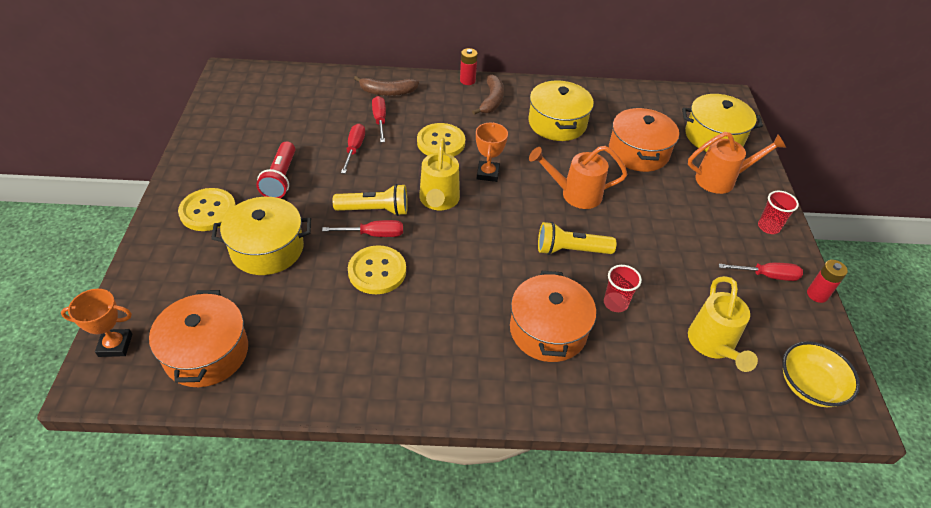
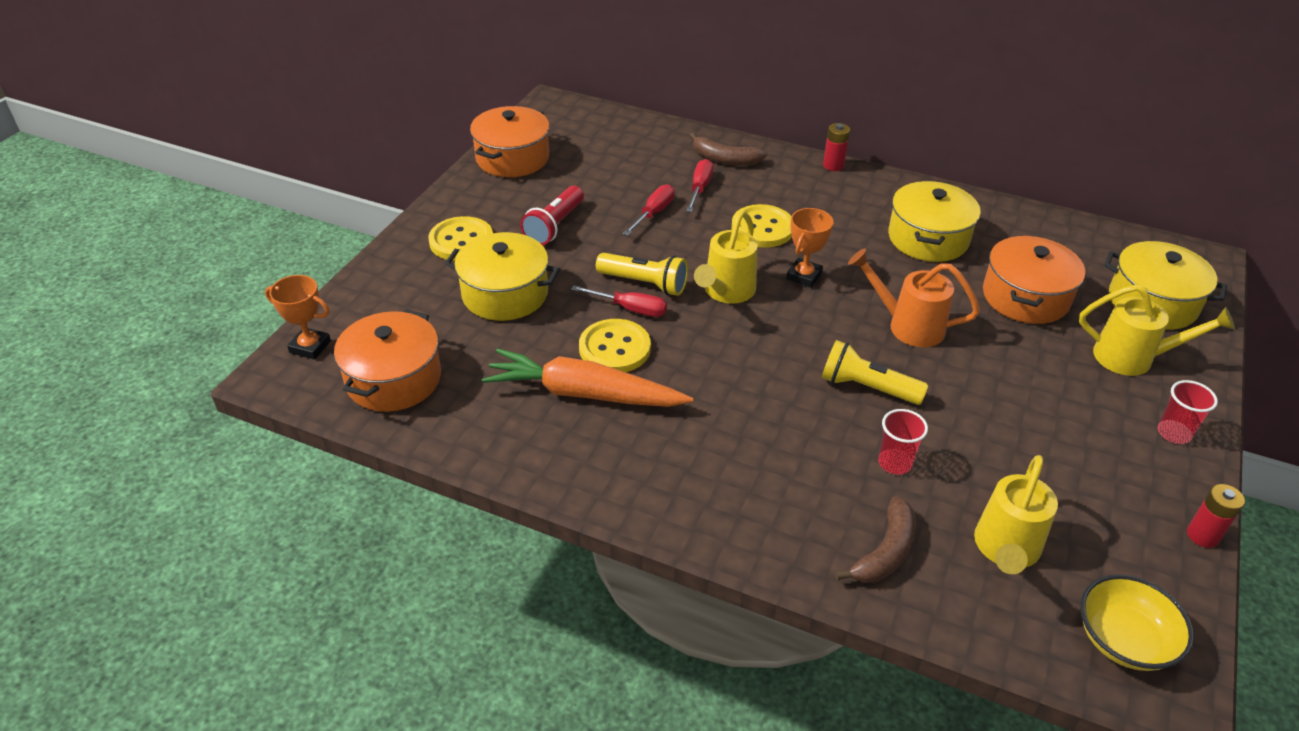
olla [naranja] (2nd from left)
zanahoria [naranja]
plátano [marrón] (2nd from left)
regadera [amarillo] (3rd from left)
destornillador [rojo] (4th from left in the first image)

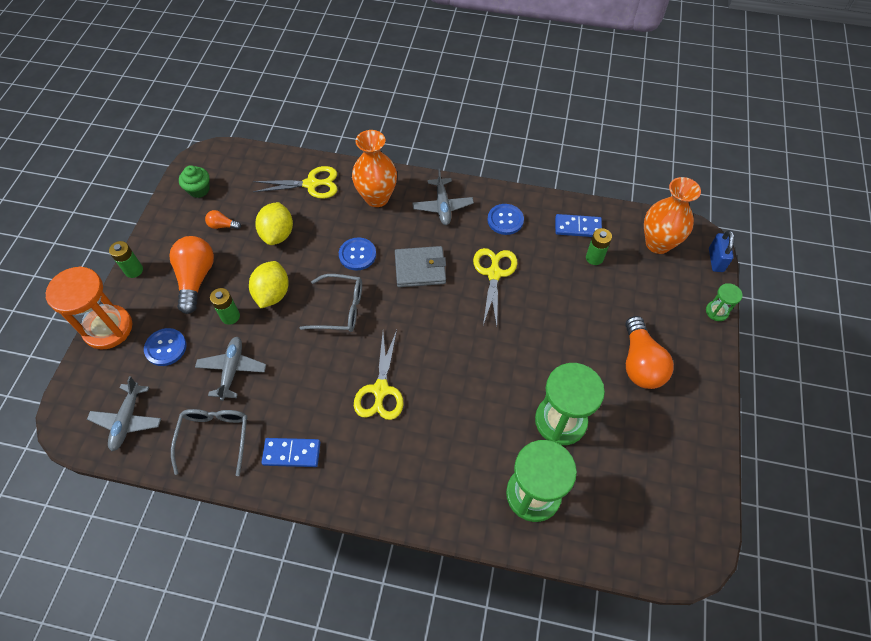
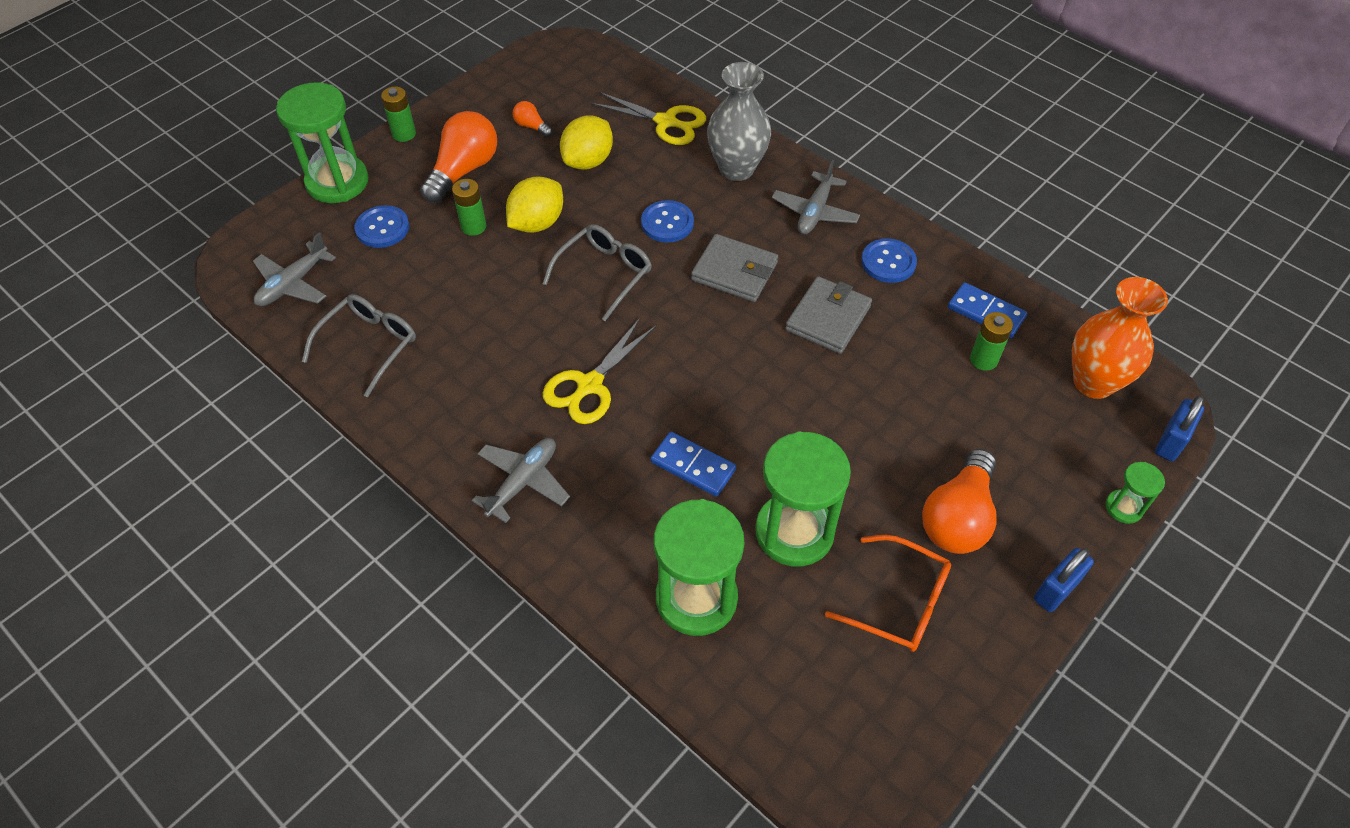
reloj de arena [verde] (1st from left)
avión [gris] (2nd from left)
gafas [gris] (2nd from left)
ficha de dominó [azul] (1st from left)
florero [gris]
cartera [gris] (2nd from left)
gafas [naranja]
candado [azul] (1st from left)
magdalena [verde]

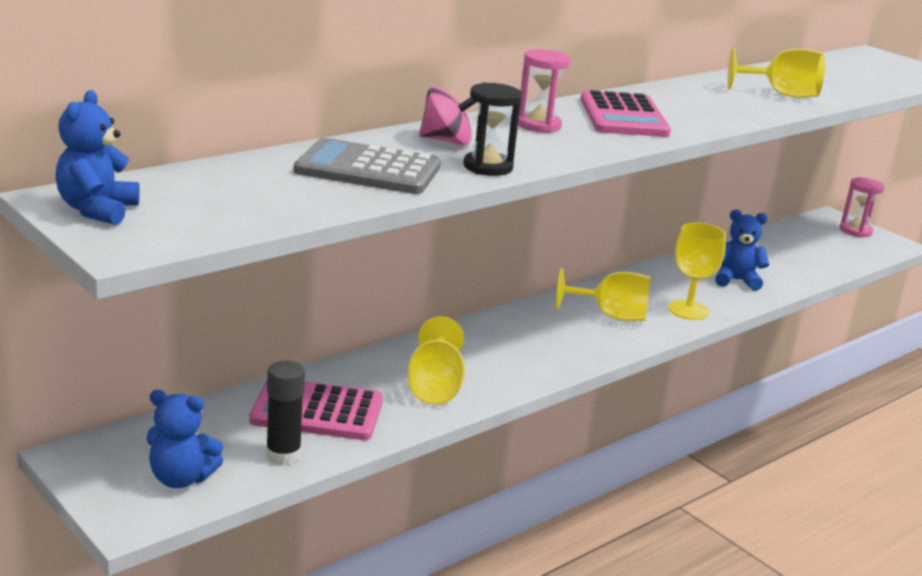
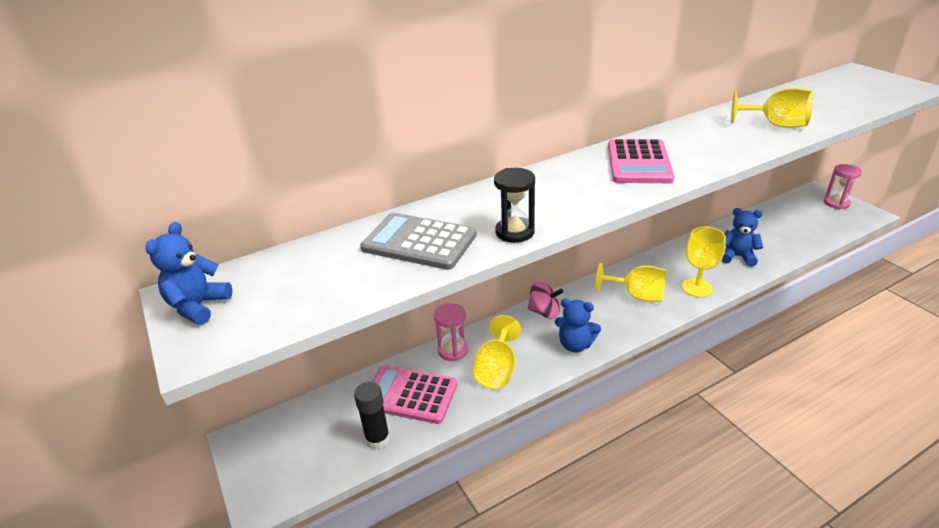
reloj de arena [rosa] (1st from left)
peonza [rosa]
osito [azul] (2nd from left)

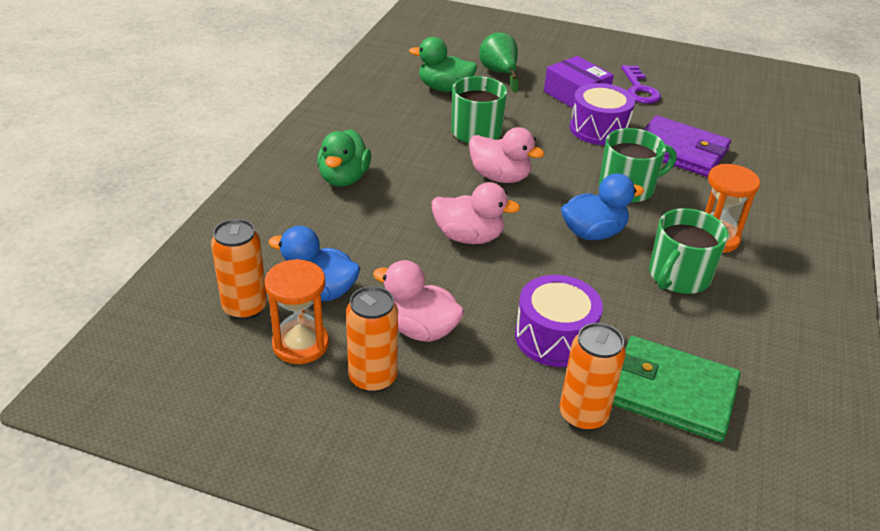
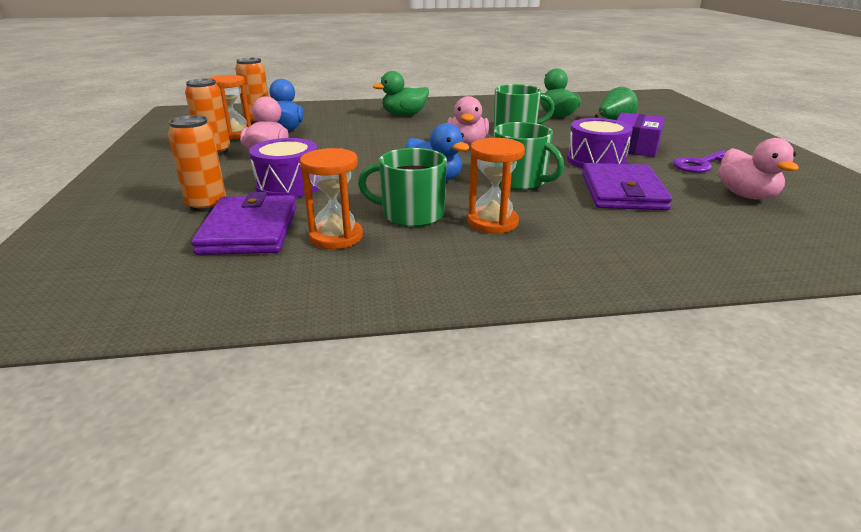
cartera [morado] (1st from left)
reloj de arena [naranja] (2nd from left)
pato [rosa] (3rd from left)

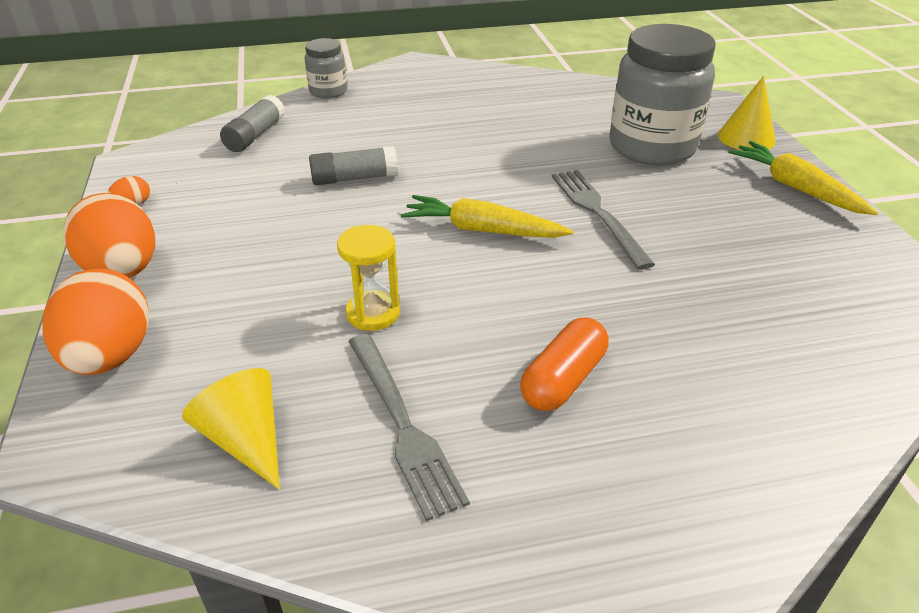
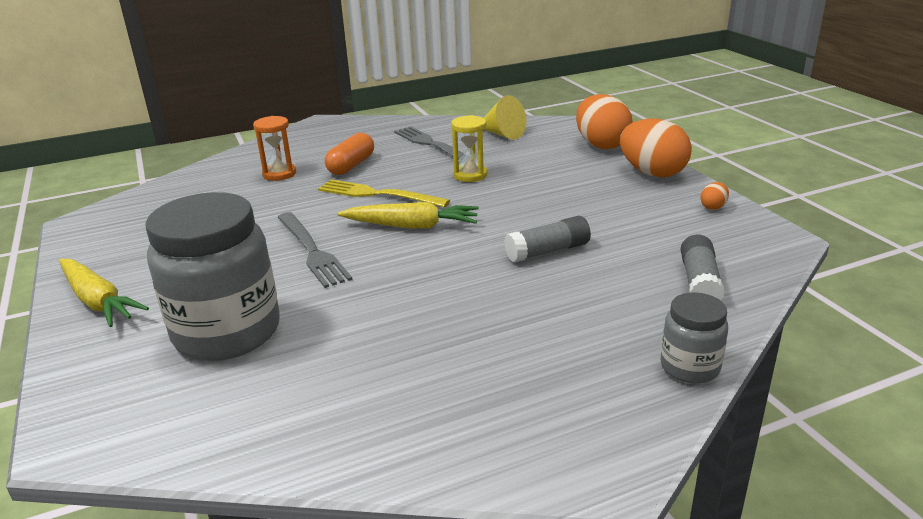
reloj de arena [naranja]
tenedor [amarillo]
cono [amarillo] (2nd from left in the first image)

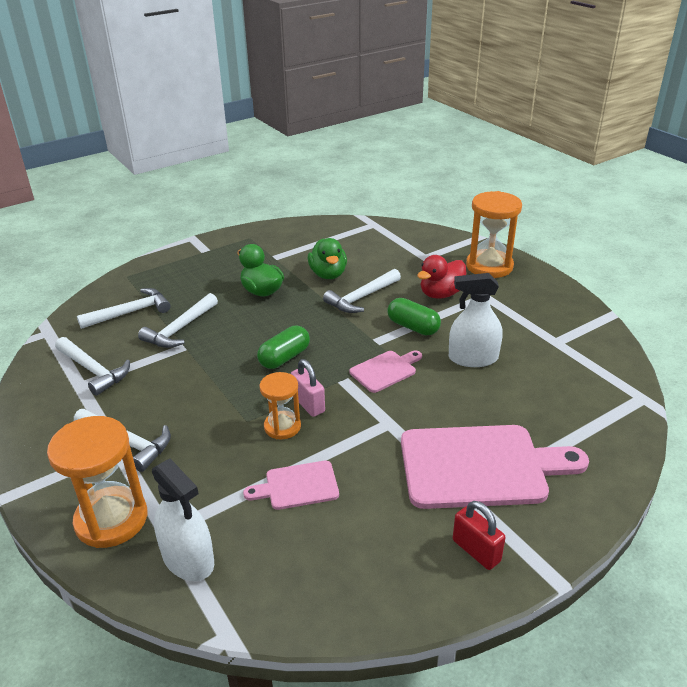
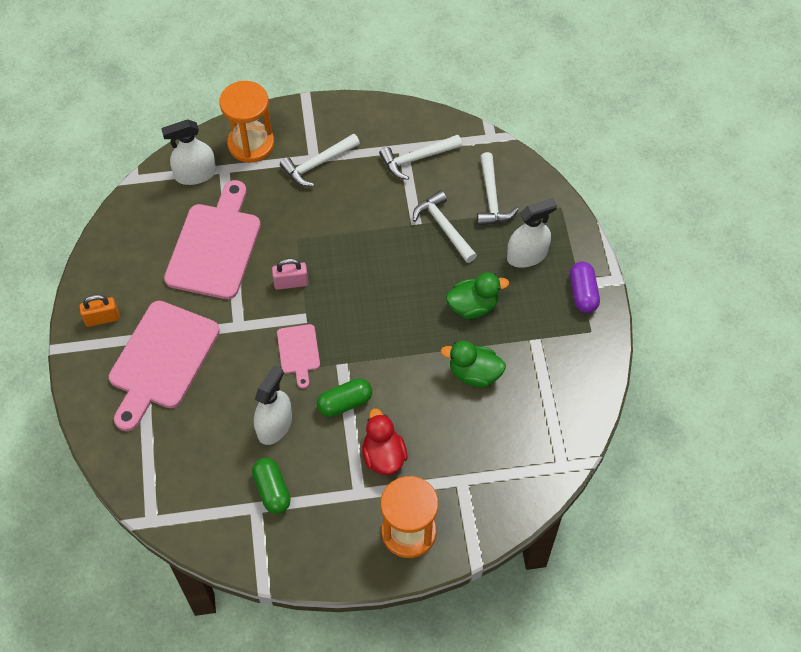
candado [naranja]
tabla de cortar [rosa] (2nd from left)
cápsula [verde] (1st from left)
pulverizador [blanco] (3rd from left)
cápsula [morado]
reloj de arena [naranja] (2nd from left in the first image)
martillo [blanco] (5th from left in the first image)

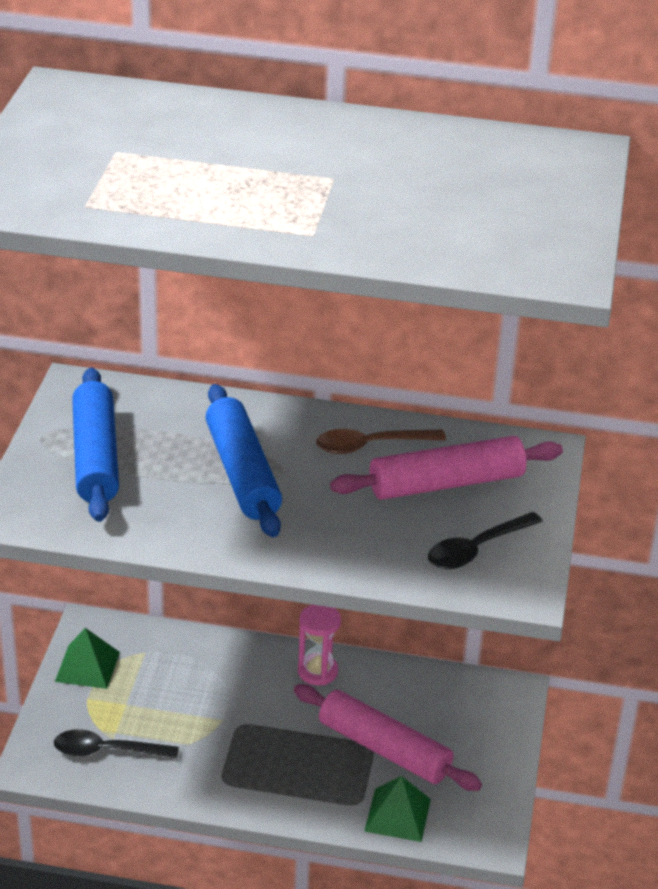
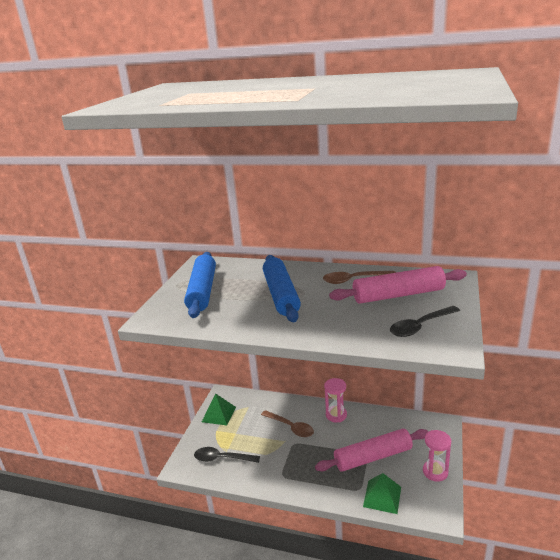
cuchara [marrón] (1st from left)
rodillo [rosa] (1st from left)
reloj de arena [rosa] (2nd from left)

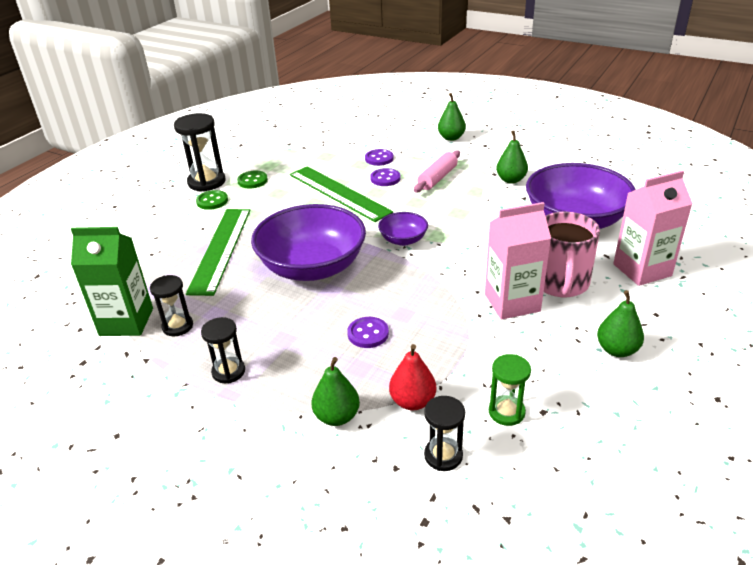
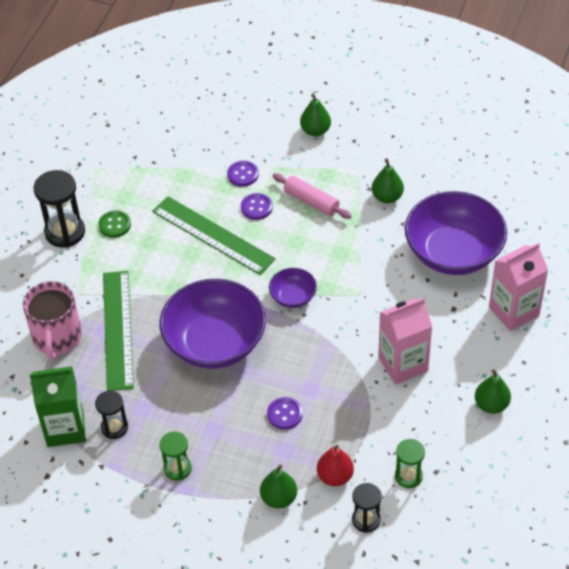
taza [rosa]
reloj de arena [verde] (1st from left)
rodillo [rosa]
botón [verde] (1st from left in the first image)

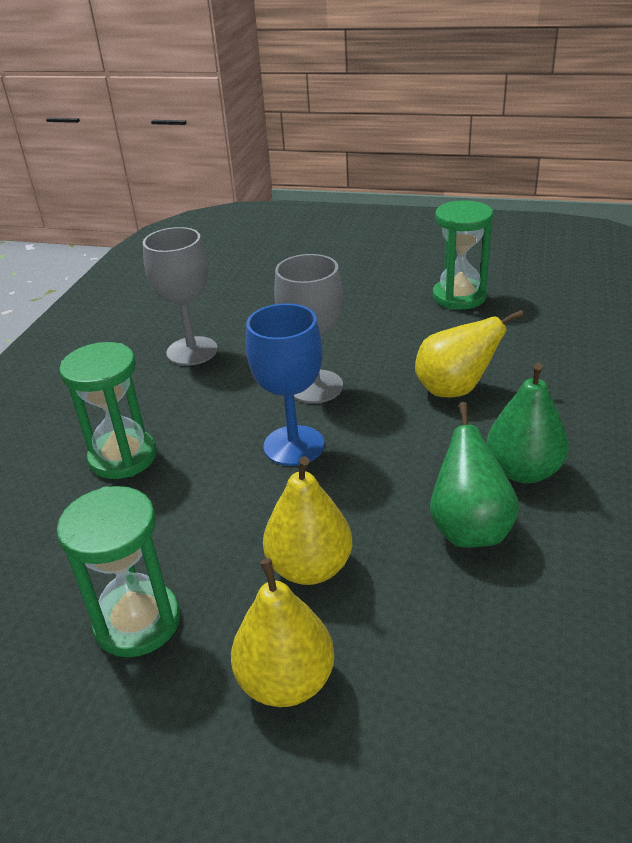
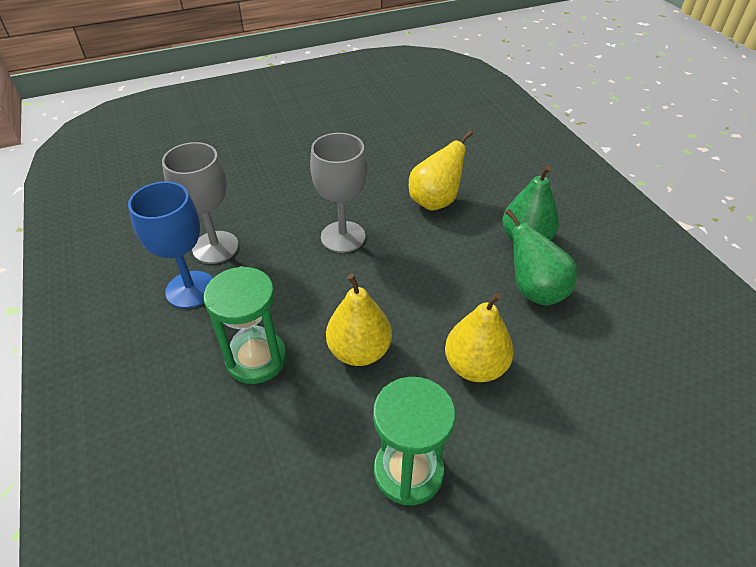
copa [azul]
pera [amarillo] (1st from left)
reloj de arena [verde] (3rd from left in the first image)

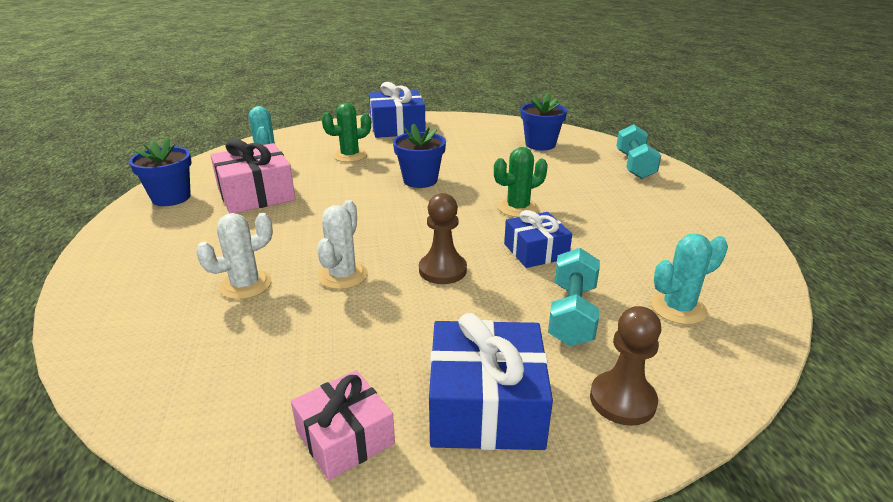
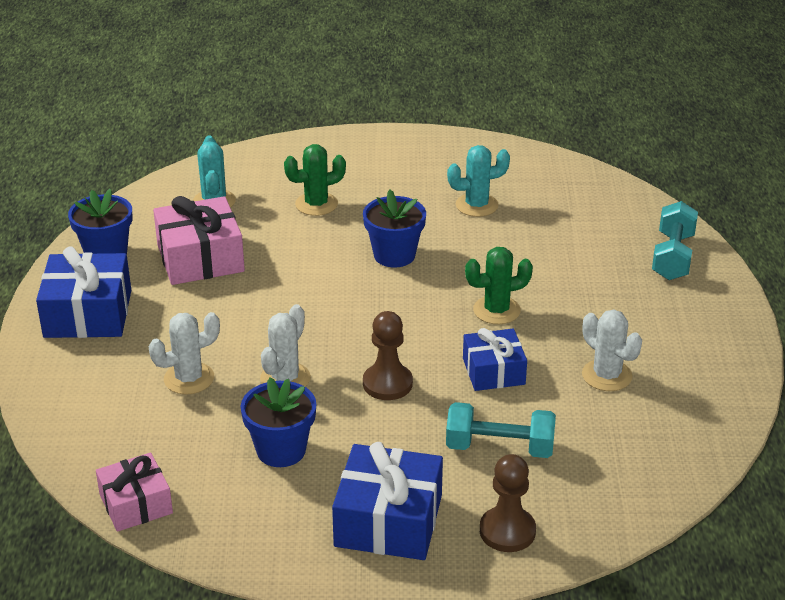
regalo [azul] (1st from left)
regalo [rosa] (1st from left)
maceta [azul] (2nd from left)
mancuerna [turquesa] (1st from left)
cactus [turquesa] (2nd from left)
cactus [blanco] (3rd from left)

